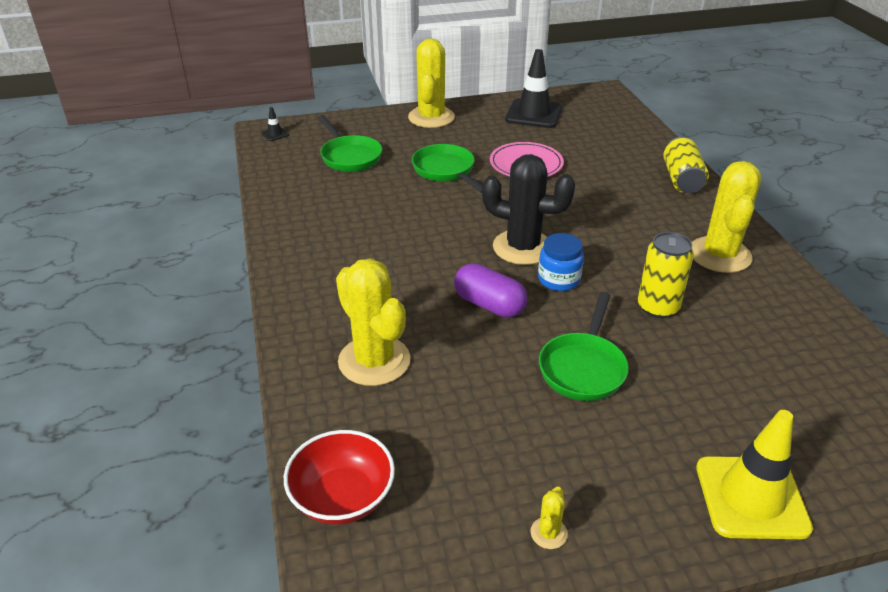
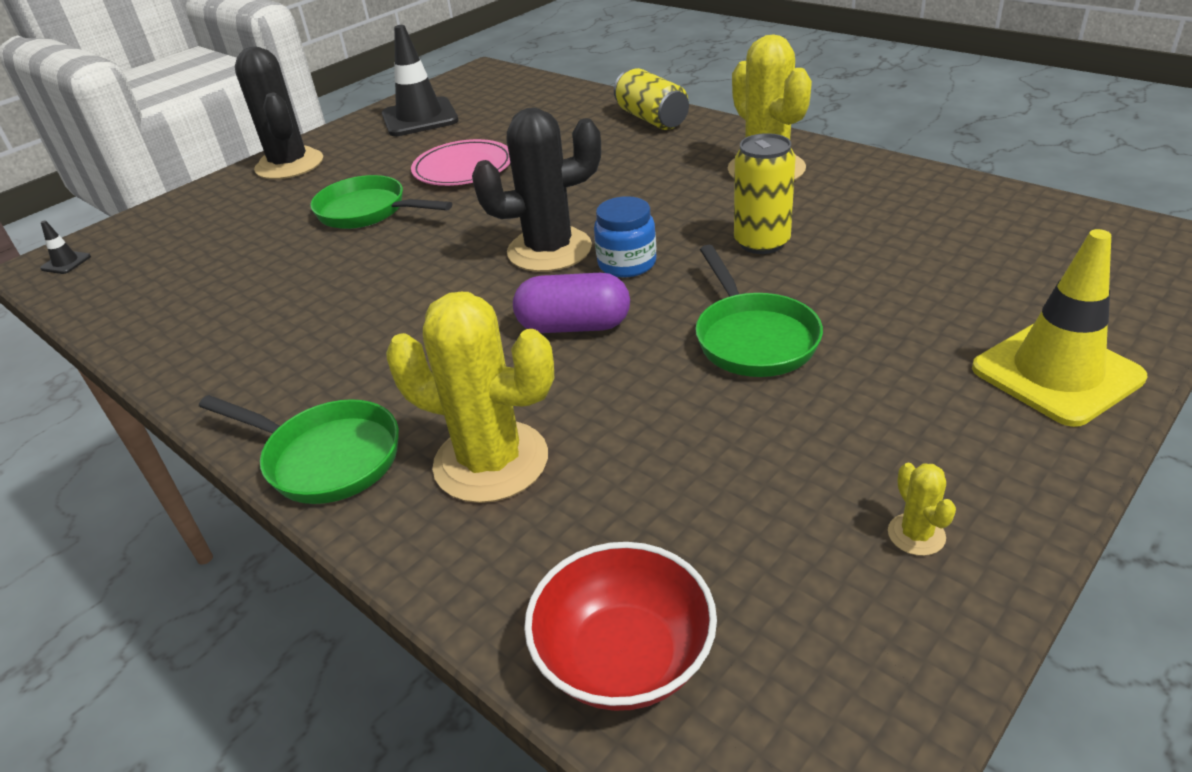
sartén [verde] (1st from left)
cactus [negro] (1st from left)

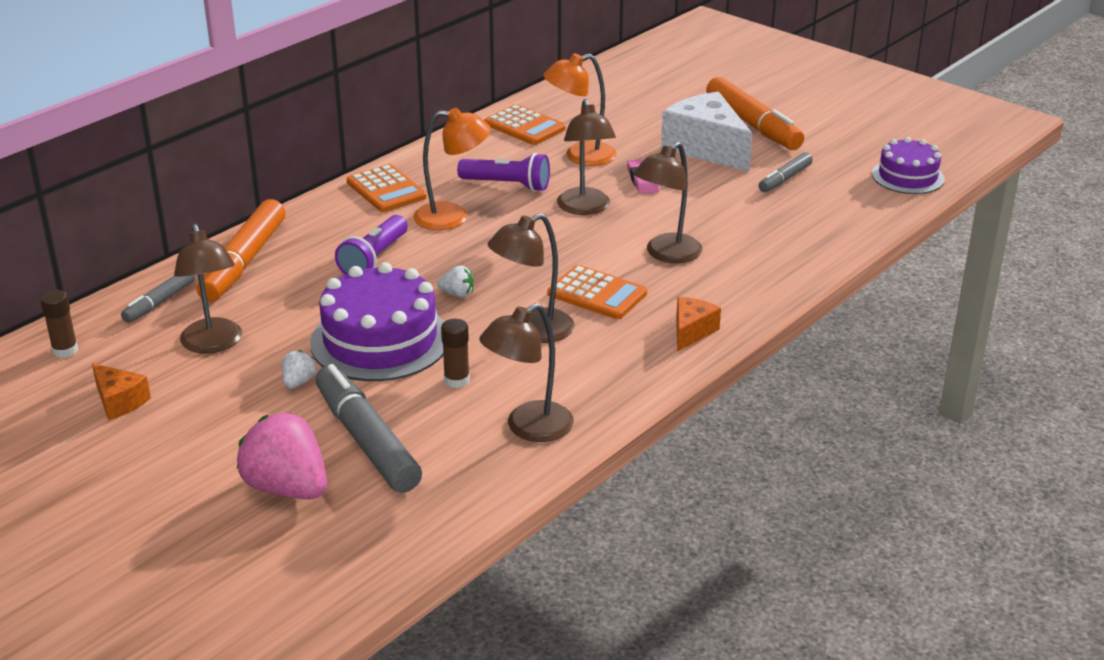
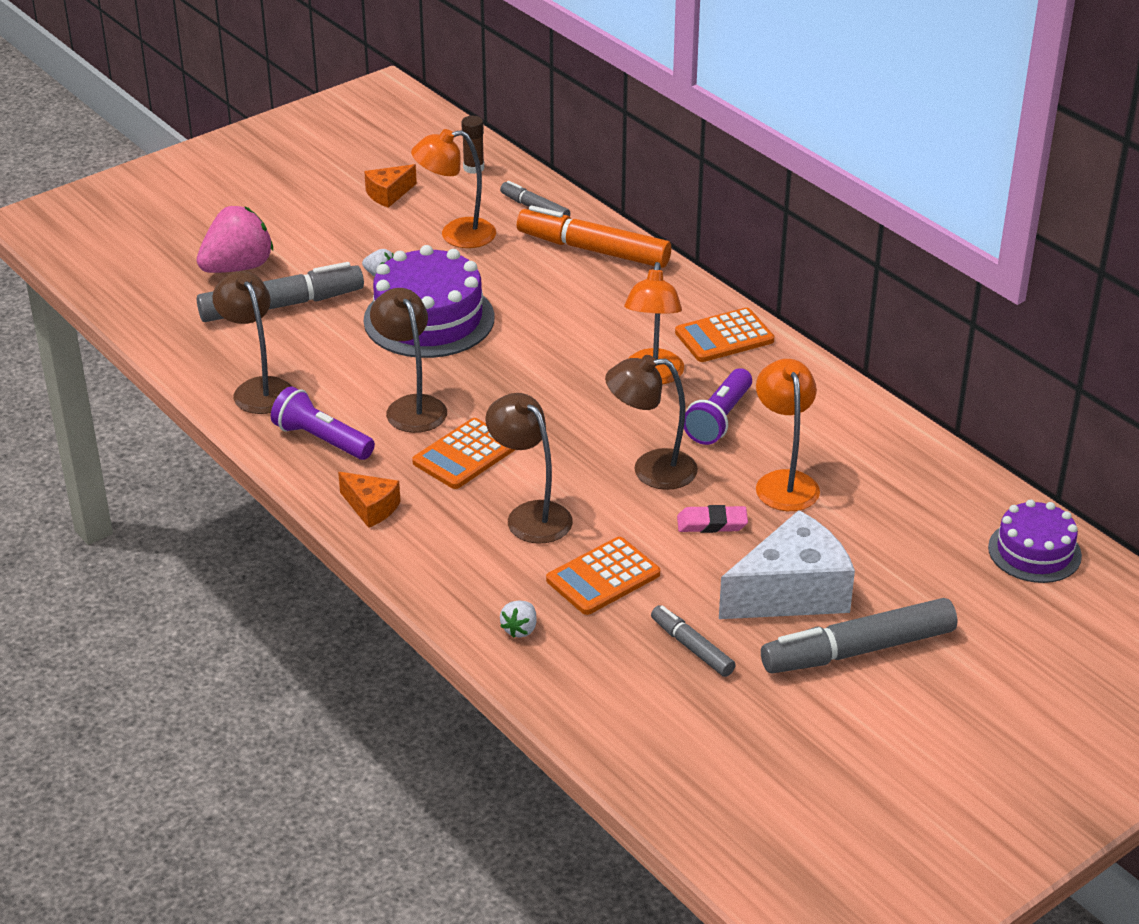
lámpara de mano [morado] (1st from left)
lámpara [naranja] (1st from left)
fresa [blanco] (2nd from left)
calculadora [naranja] (2nd from left)
rotulador [gris] (4th from left)
tarta [morado] (2nd from left)
barra de pegamento [marrón] (2nd from left in the first image)

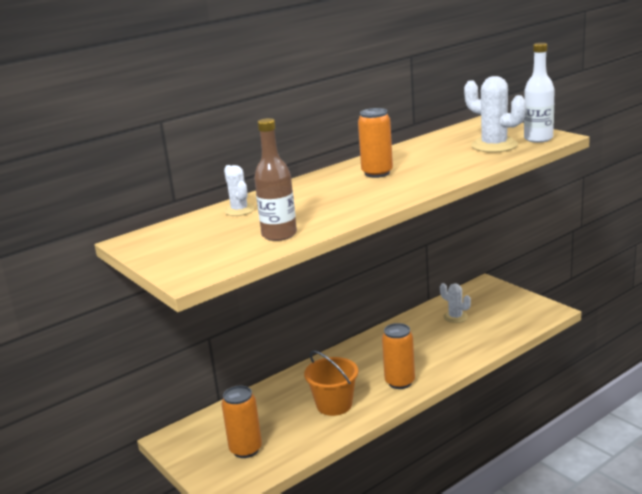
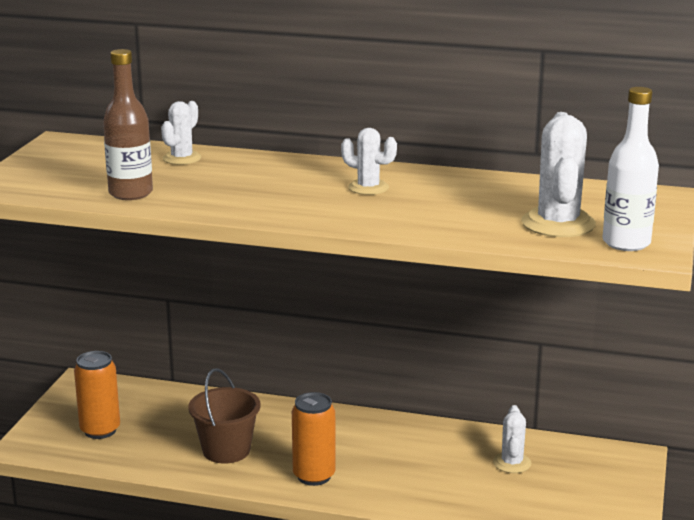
balde [marrón]
cactus [blanco] (2nd from left)

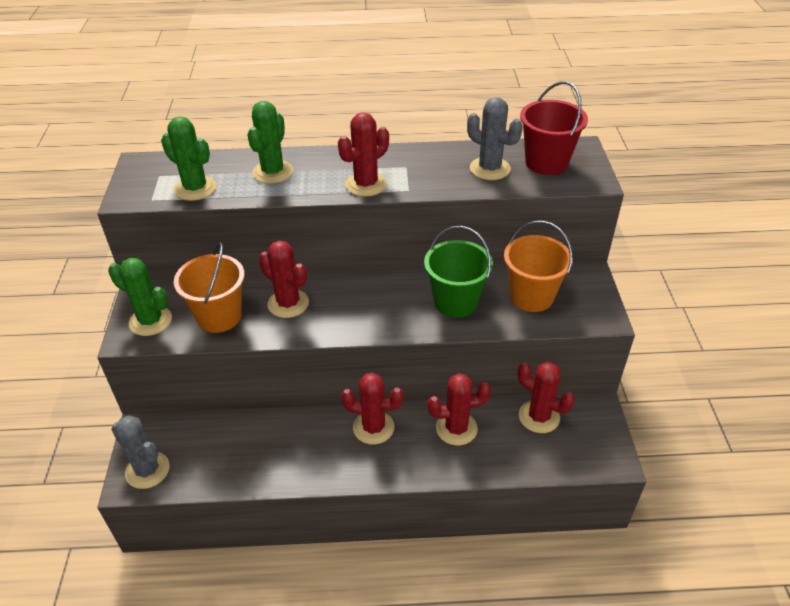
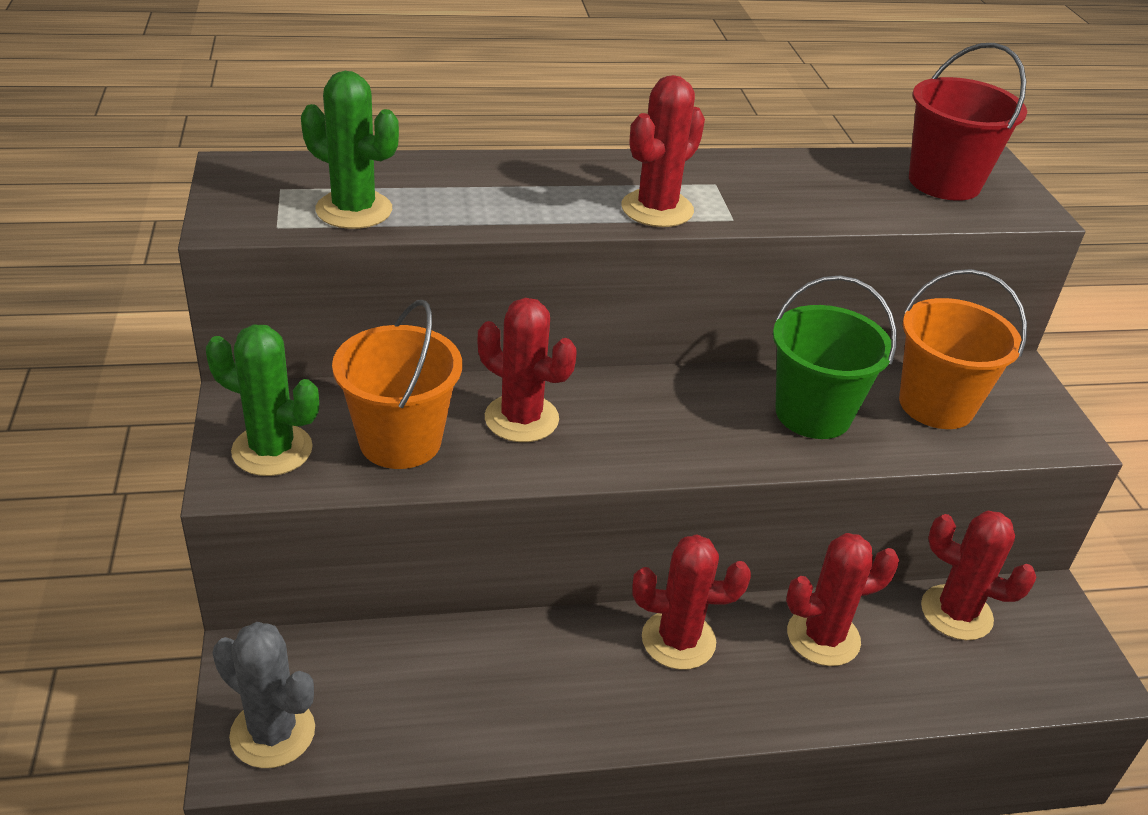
cactus [verde] (3rd from left in the first image)
cactus [gris] (2nd from left in the first image)

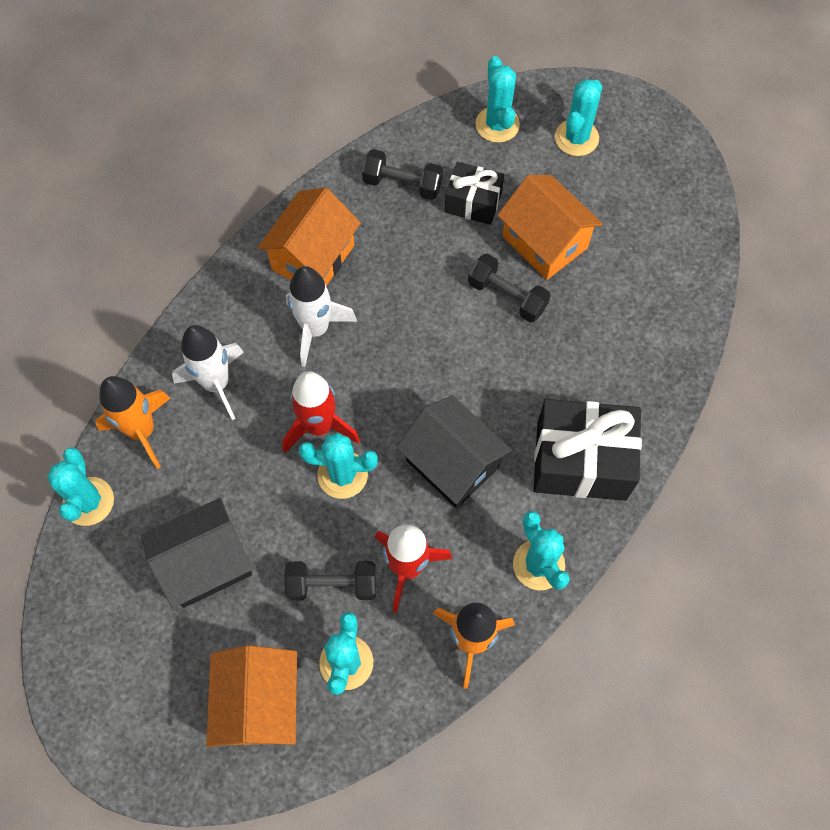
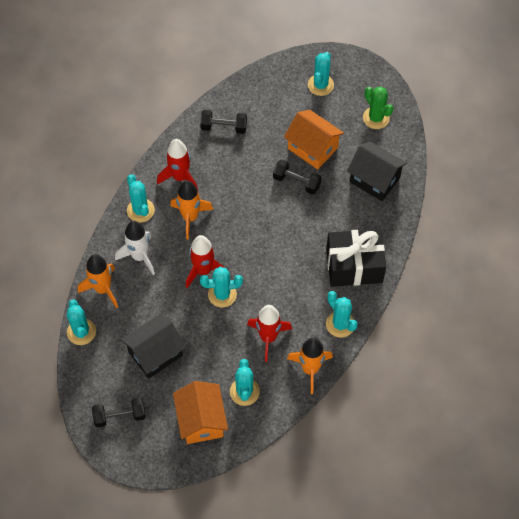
mancuerna [negro] (1st from left)
cactus [turquesa] (2nd from left)
cohete [rojo] (1st from left)
cohete [naranja] (2nd from left)
casa [negro] (2nd from left)
cactus [verde]
regalo [negro] (1st from left in the first image)

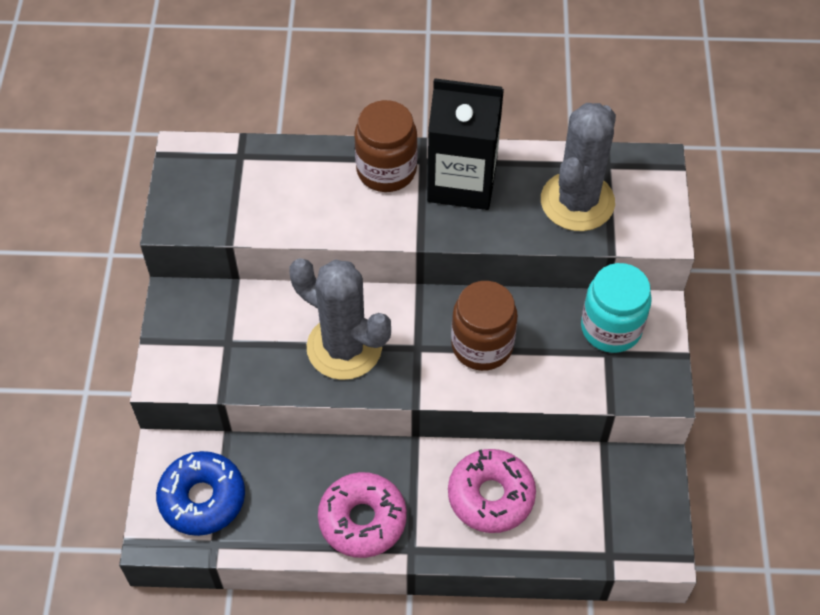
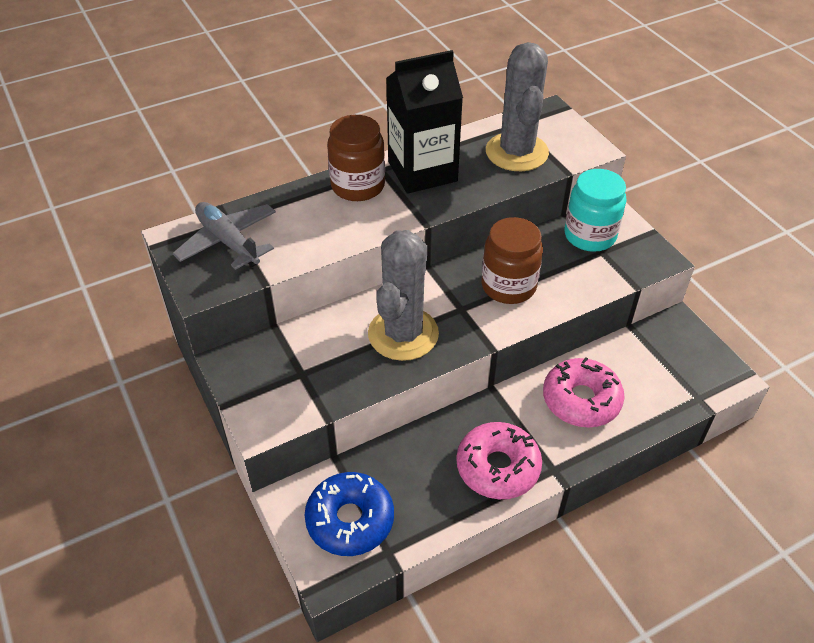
avión [gris]
cactus [gris] (1st from left)

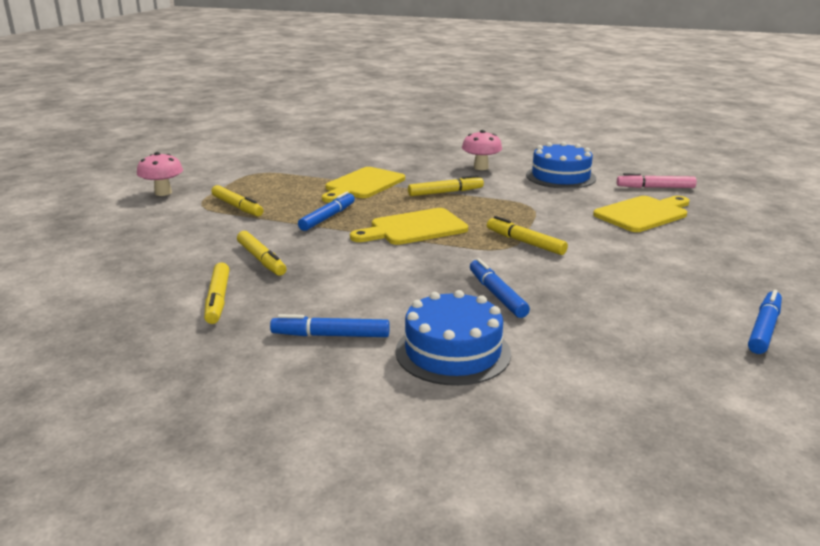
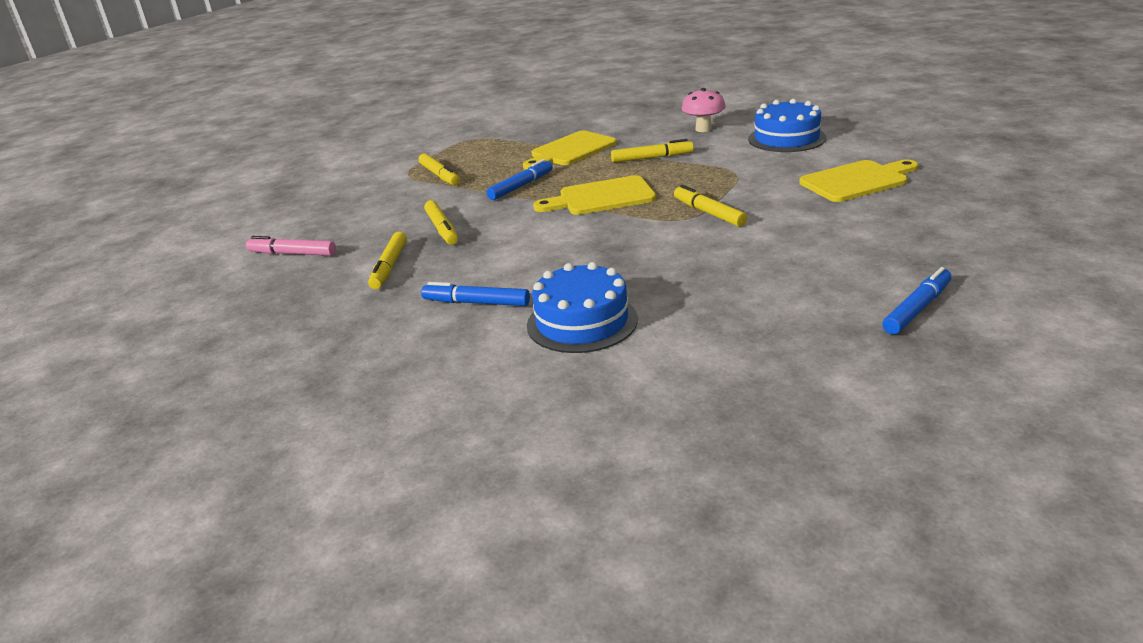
rotulador [rosa]
seta [rosa] (1st from left in the first image)
rotulador [azul] (3rd from left in the first image)

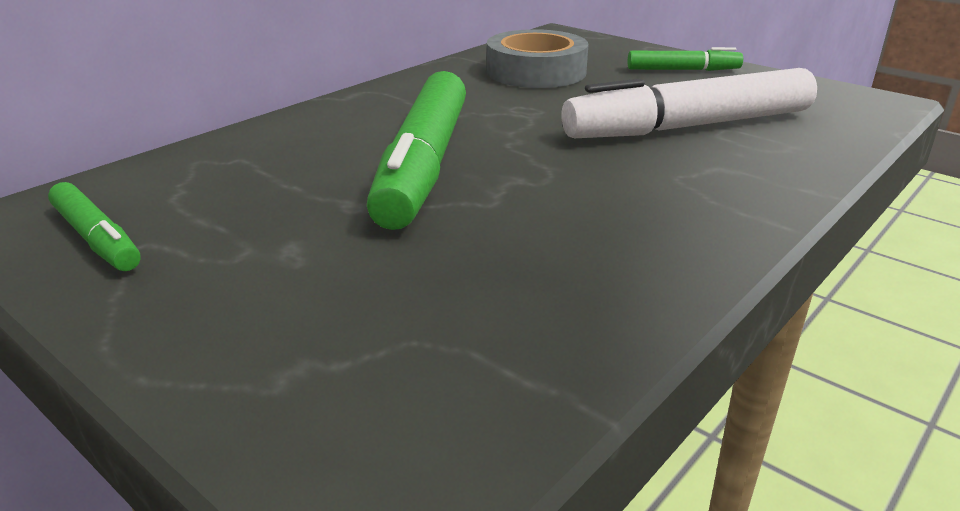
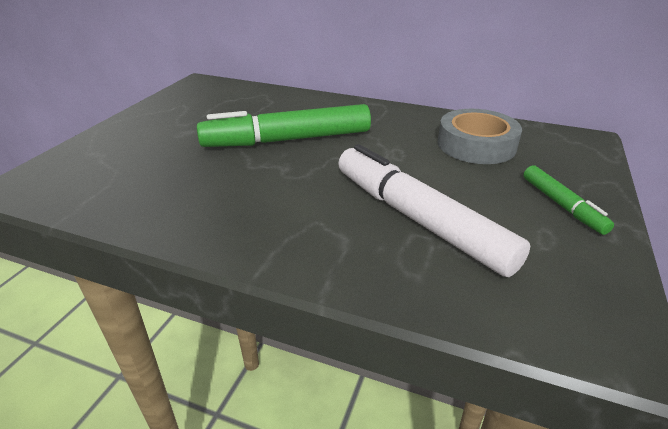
rotulador [verde] (1st from left in the first image)

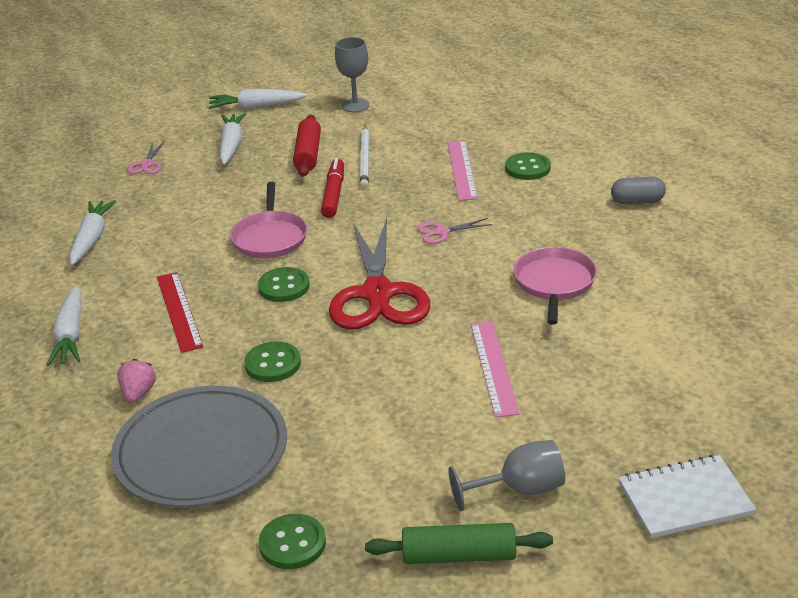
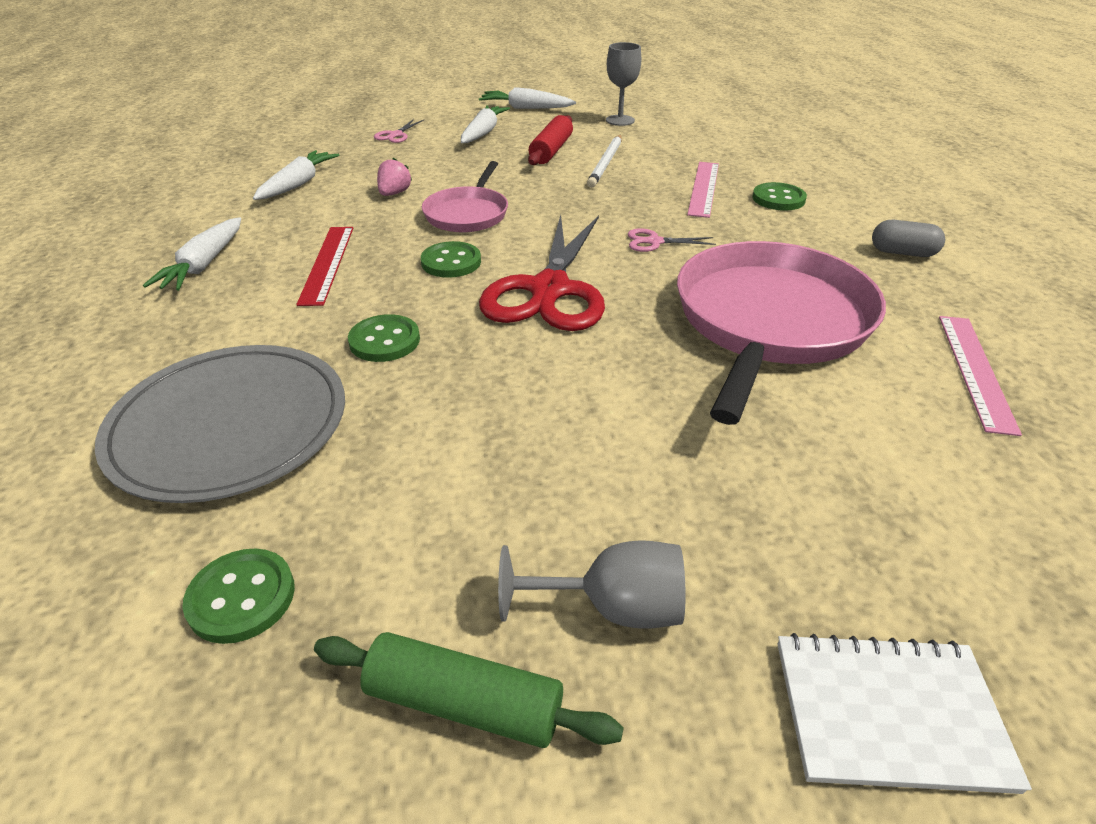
fresa [rosa]
sartén [rosa] (2nd from left)
regla [rosa] (2nd from left)
rotulador [rojo]

